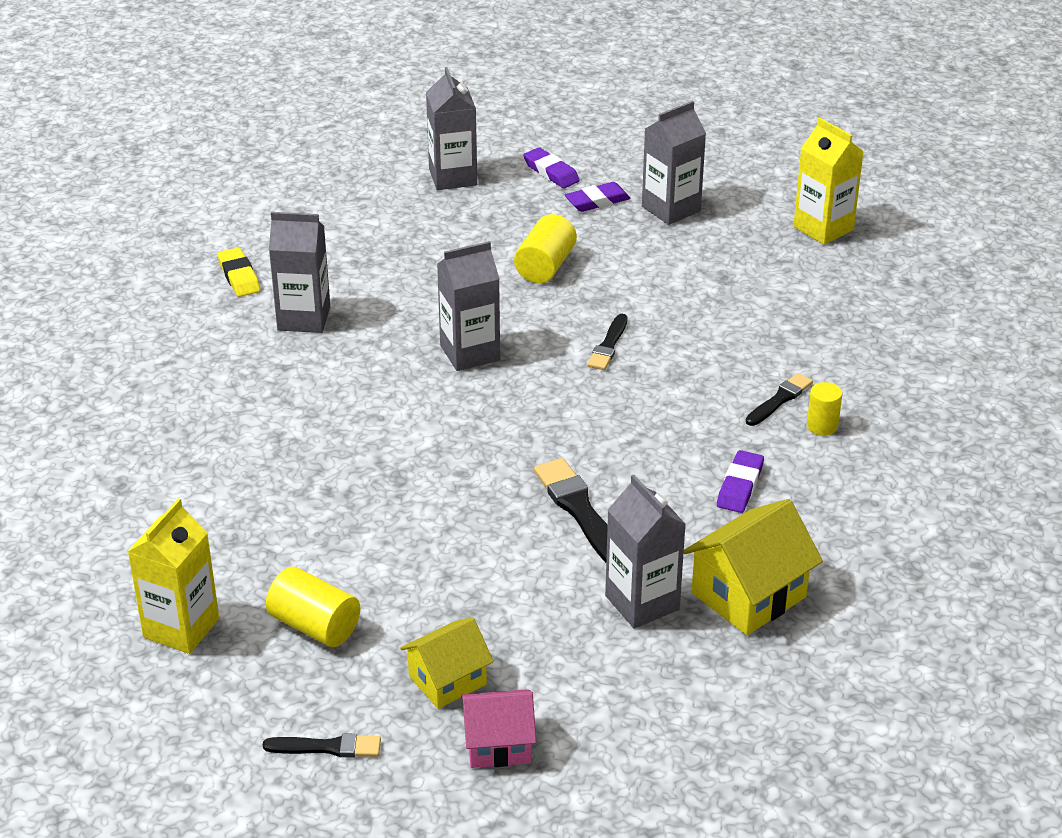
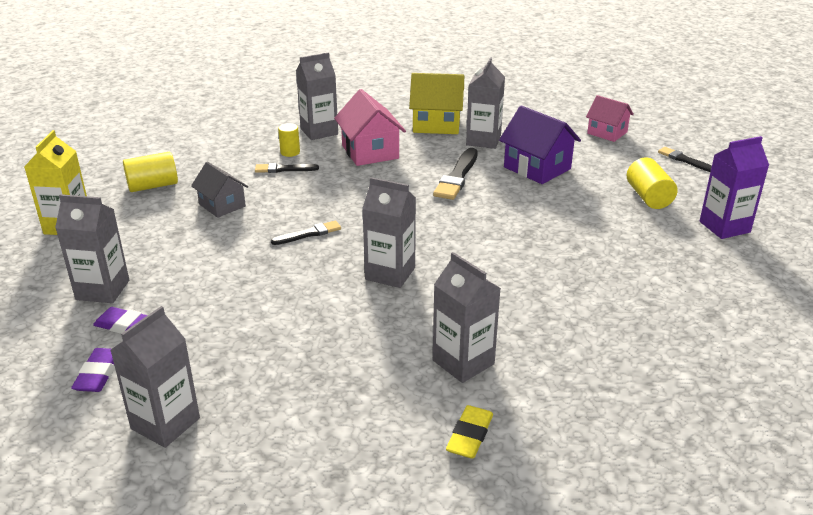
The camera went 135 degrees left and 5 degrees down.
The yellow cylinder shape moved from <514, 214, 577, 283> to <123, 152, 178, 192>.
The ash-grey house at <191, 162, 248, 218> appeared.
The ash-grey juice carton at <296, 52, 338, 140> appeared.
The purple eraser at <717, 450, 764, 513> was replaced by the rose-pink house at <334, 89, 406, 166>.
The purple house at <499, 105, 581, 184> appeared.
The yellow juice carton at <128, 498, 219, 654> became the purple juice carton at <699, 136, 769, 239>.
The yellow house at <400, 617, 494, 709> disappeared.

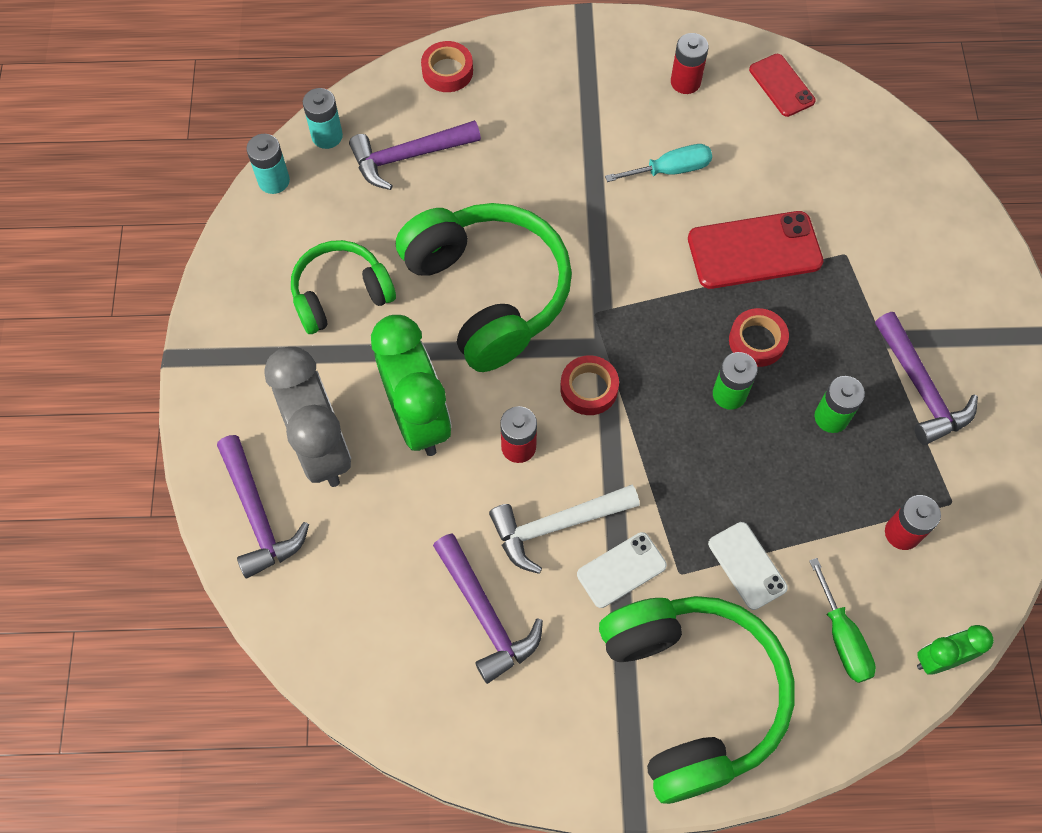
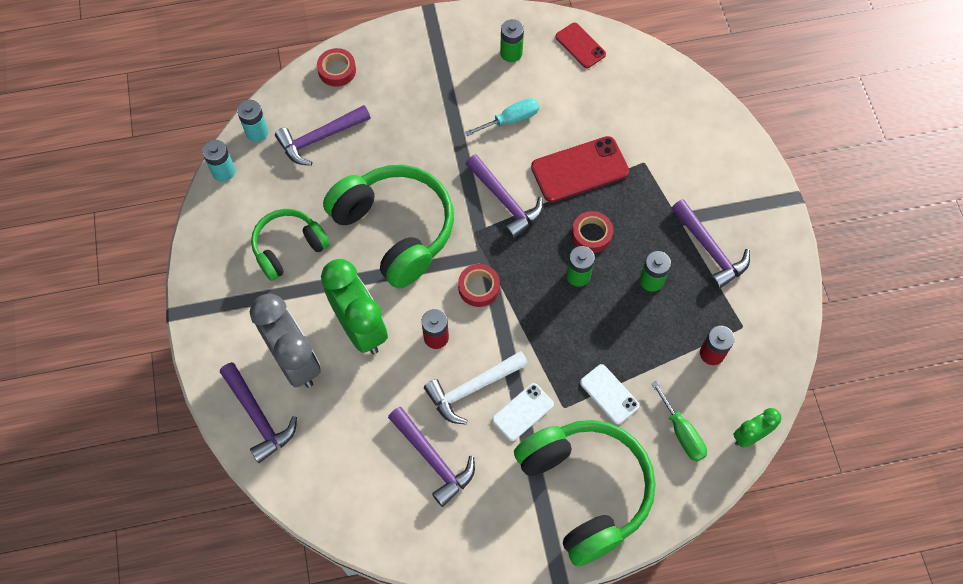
The camera went 10 degrees left and 0 degrees up.
The purple claw hammer at <466, 154, 543, 239> appeared.
The crimson battery at <671, 33, 709, 94> became the emerald battery at <500, 19, 524, 62>.

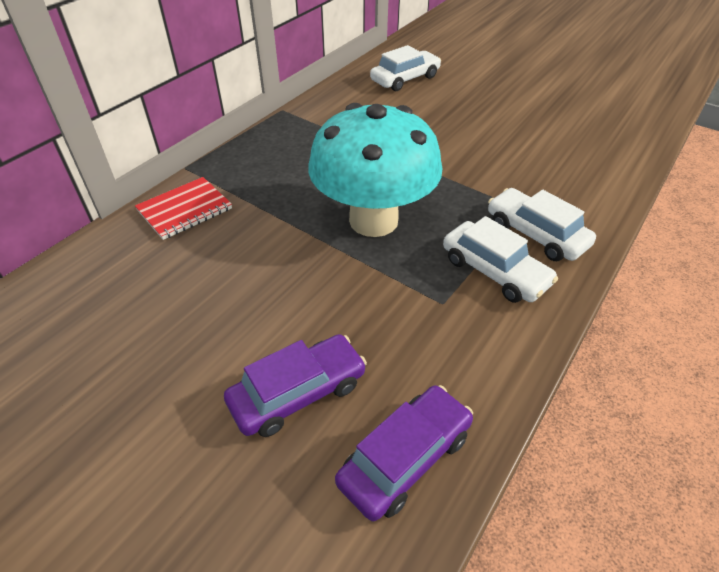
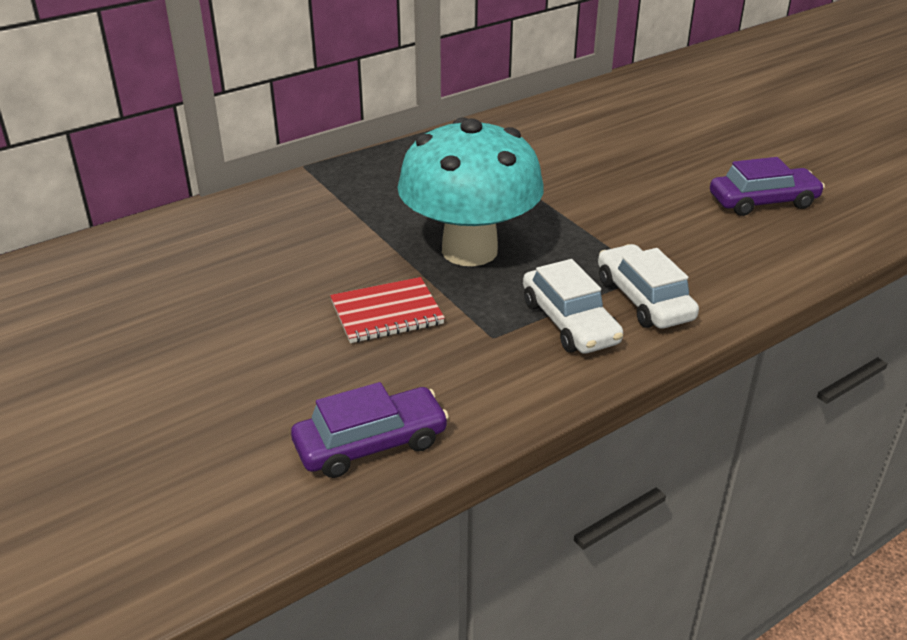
The camera went 20 degrees right and 10 degrees down.
The crimson notepad moved from <135, 177, 232, 240> to <330, 277, 445, 343>.
The purple automobile moved from <224, 334, 367, 437> to <710, 157, 825, 216>.
The pure white automobile at <370, 45, 441, 91> disappeared.

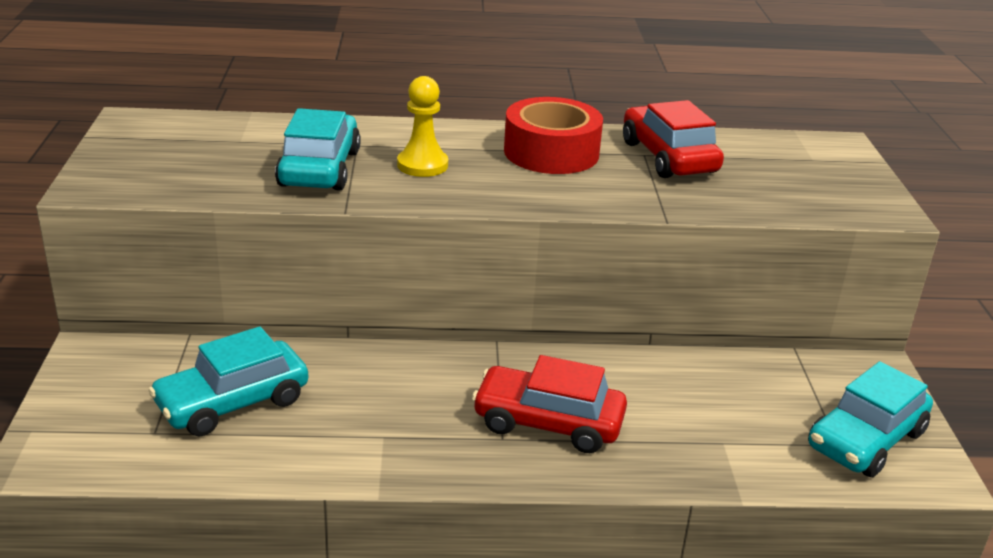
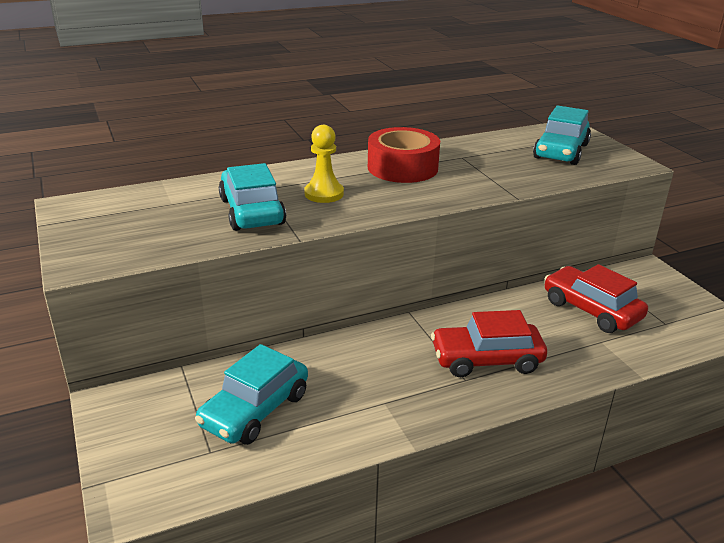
The camera went 20 degrees left and 0 degrees up.
The aqua automobile moved from <808, 361, 933, 477> to <533, 105, 591, 165>.
The crimson automobile moved from <623, 100, 724, 178> to <544, 264, 648, 333>.

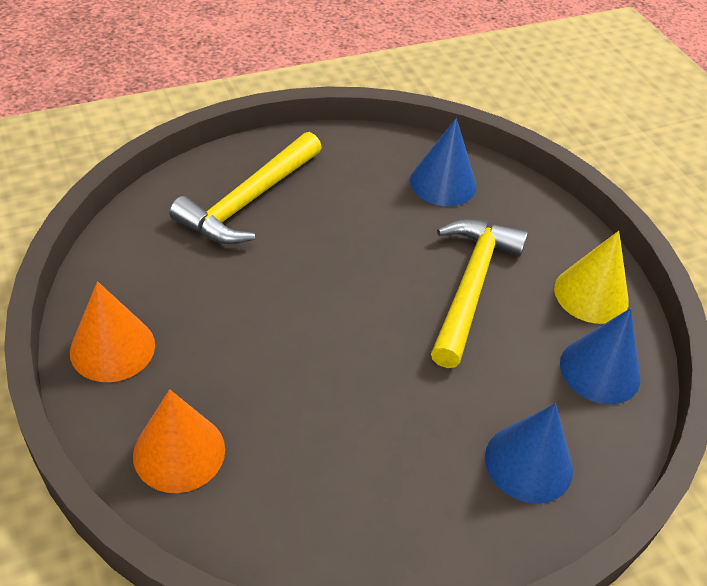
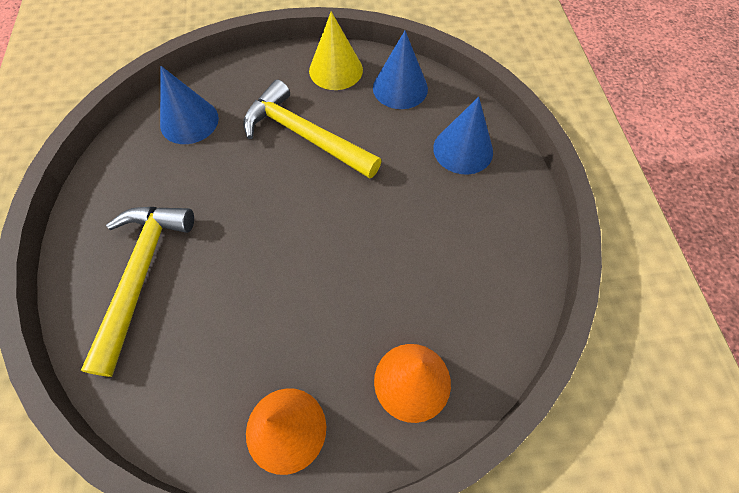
The camera went 70 degrees left and 15 degrees up.
The yellow claw hammer at <169, 132, 322, 244> turned 135 degrees counterclockwise.

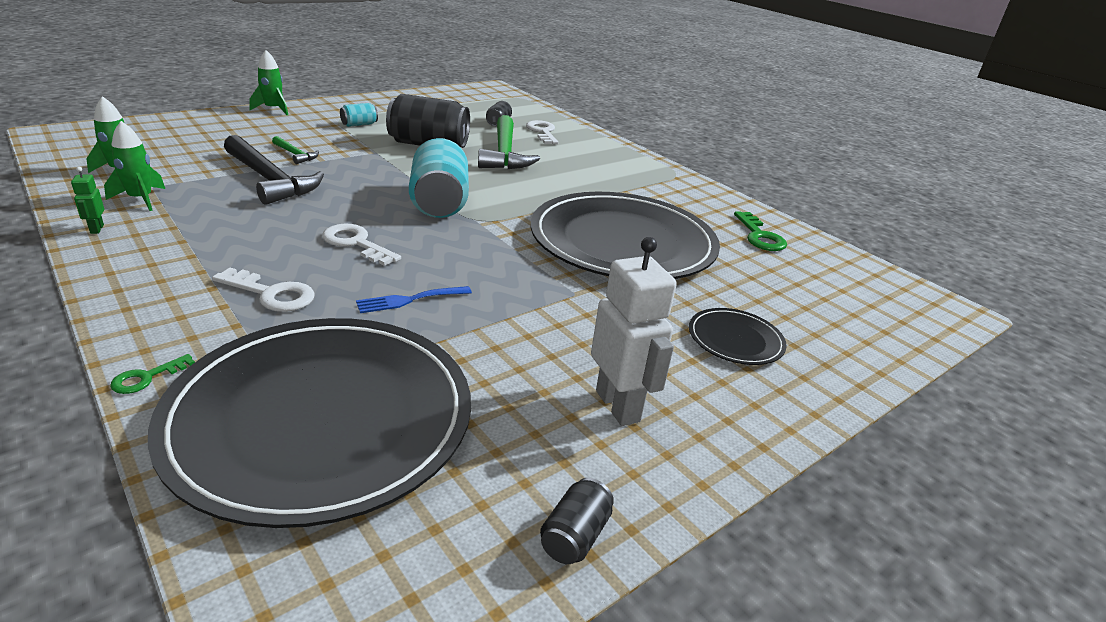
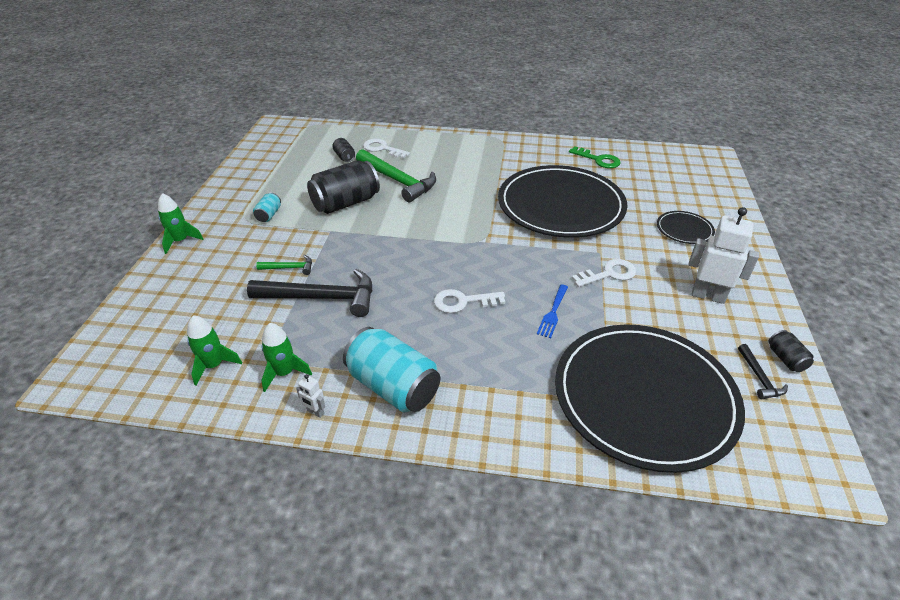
The camera went 40 degrees left and 10 degrees up.
The emerald robot figure at <71, 167, 104, 234> became the pure white robot figure at <296, 374, 325, 418>.
The aqua can moved from <409, 138, 469, 218> to <343, 327, 440, 412>.
The pure white key moved from <212, 268, 315, 312> to <572, 259, 636, 287>.
The black claw hammer at <738, 344, 788, 399> appeared.
The emerald key at <110, 354, 195, 394> disappeared.

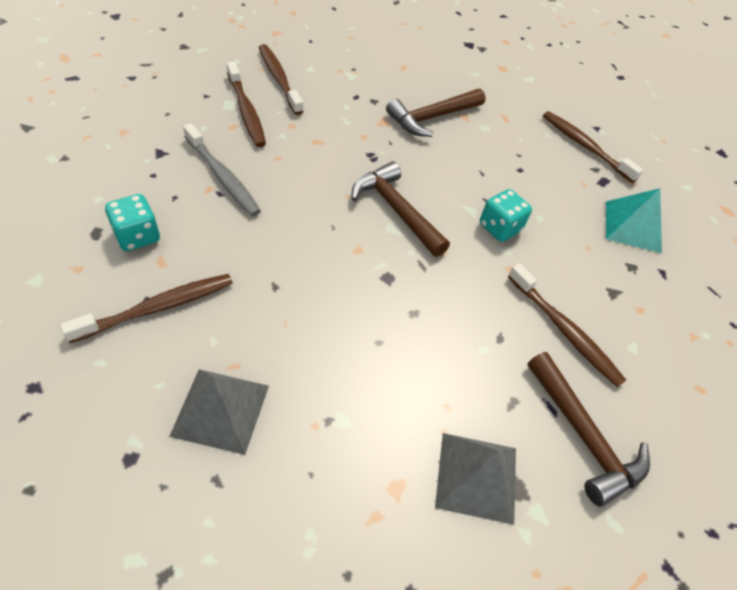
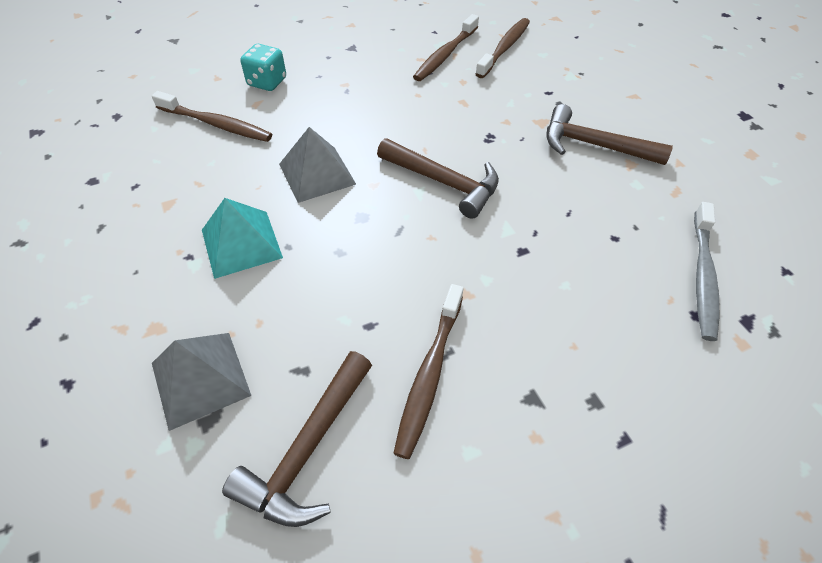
The camera went 60 degrees right and 0 degrees up.
The aqua pyramid shape moved from <606, 188, 662, 253> to <202, 198, 283, 279>.
The ash-grey pyramid shape moved from <169, 369, 269, 455> to <279, 127, 356, 203>.
The dark brown claw hammer at <352, 161, 450, 257> turned 105 degrees clockwise.
The ash-grey dental brush moved from <183, 123, 261, 216> to <694, 202, 719, 341>.
The aqua die at <480, 189, 532, 242> disappeared.
The dark brown dental brush at <543, 111, 644, 183> disappeared.

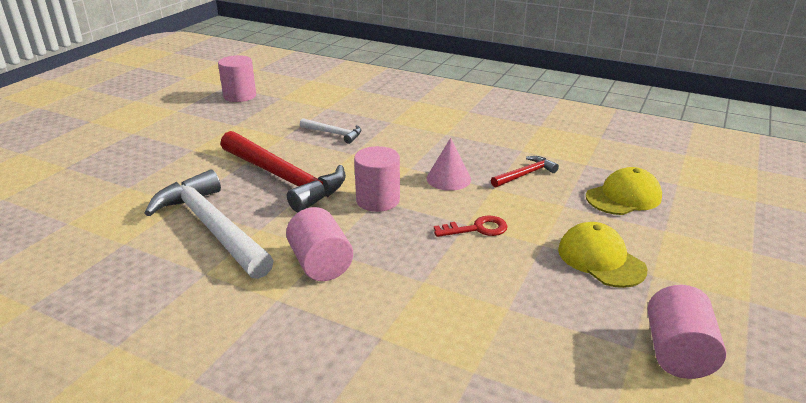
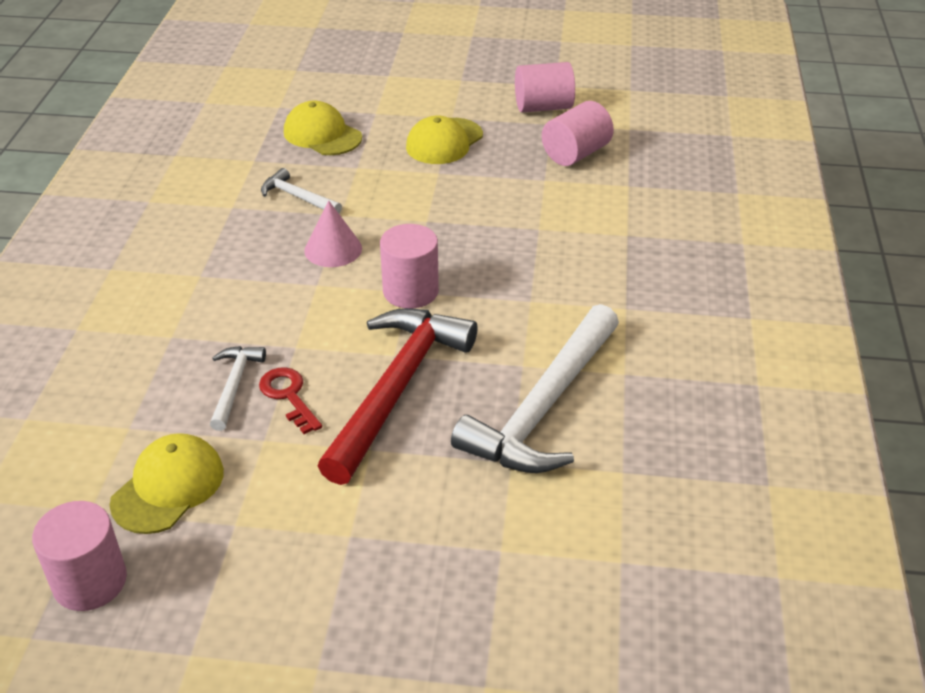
The camera went 110 degrees left and 10 degrees up.
The yellow peaked cap at <109, 433, 224, 534> appeared.
The crimson key moved from <434, 215, 508, 237> to <259, 367, 322, 434>.
The crimson claw hammer at <491, 156, 559, 187> became the pure white claw hammer at <261, 168, 342, 213>.
The rose-pink cylinder shape moved from <286, 207, 353, 281> to <542, 101, 614, 166>.

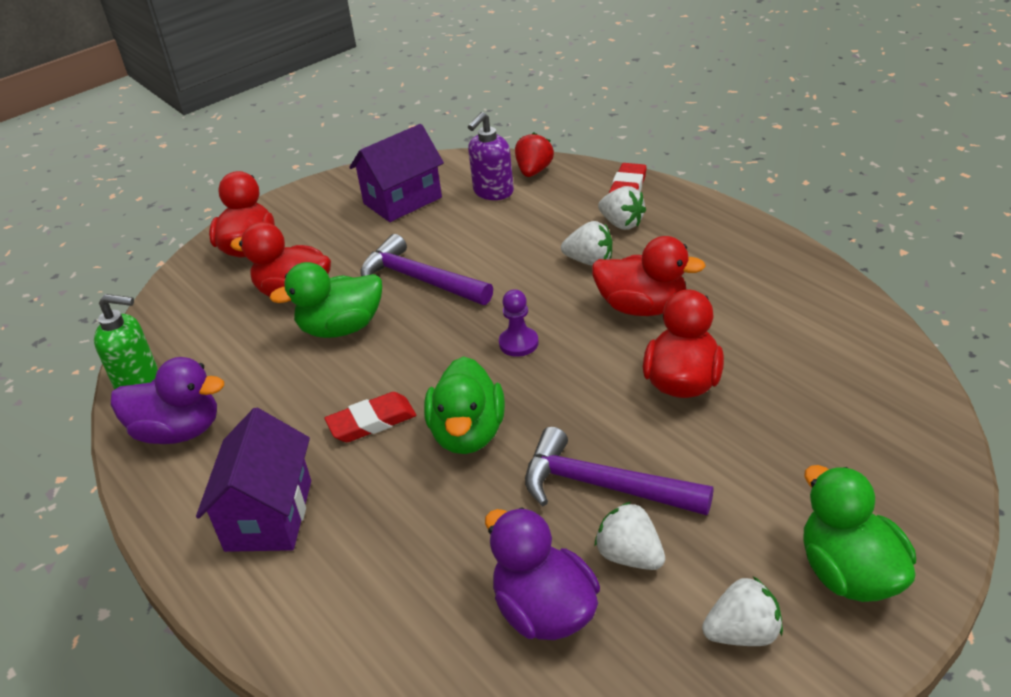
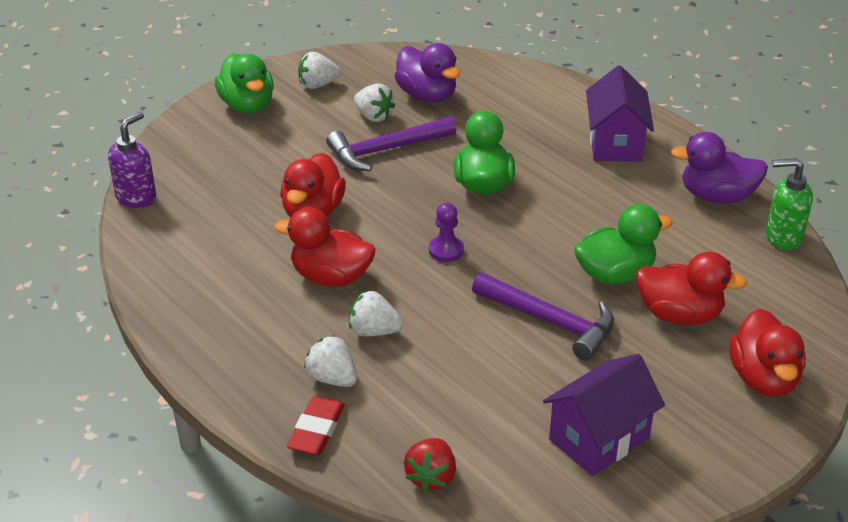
The camera went 175 degrees right and 0 degrees up.
The purple soap pump moved from <468, 112, 514, 200> to <108, 112, 156, 208>.
The purple claw hammer at <525, 427, 714, 515> turned 135 degrees clockwise.
The crimson eraser at <324, 392, 416, 442> disappeared.

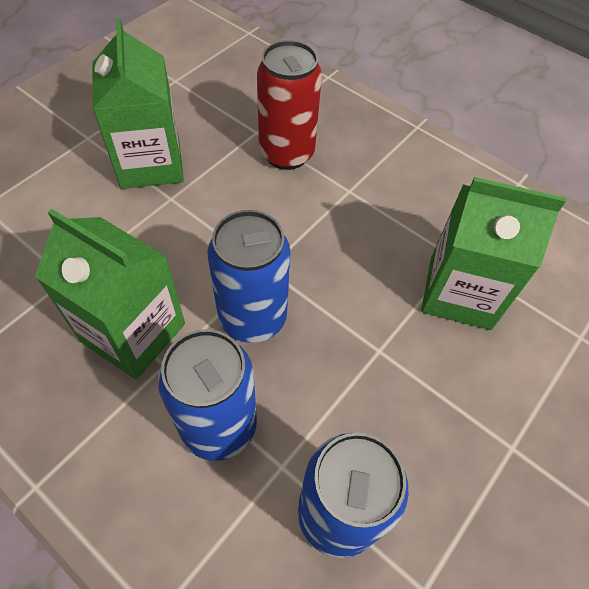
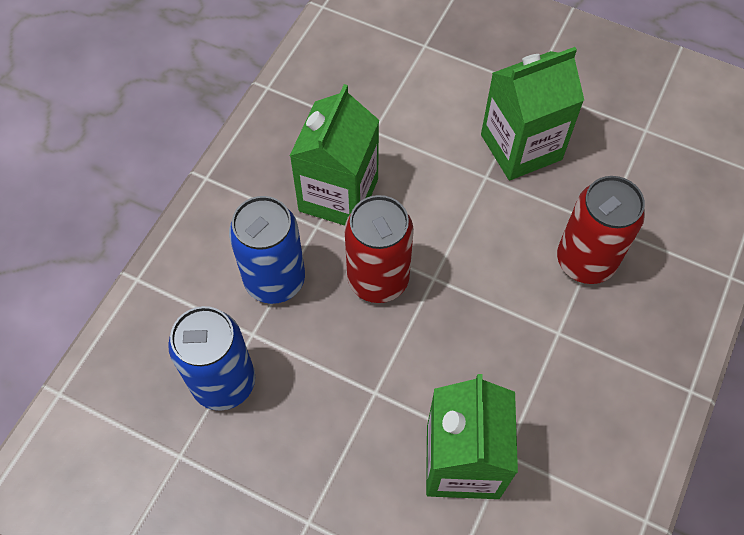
The camera went 80 degrees right and 5 degrees up.
The cobalt can at <208, 210, 290, 343> became the crimson can at <345, 195, 414, 303>.

